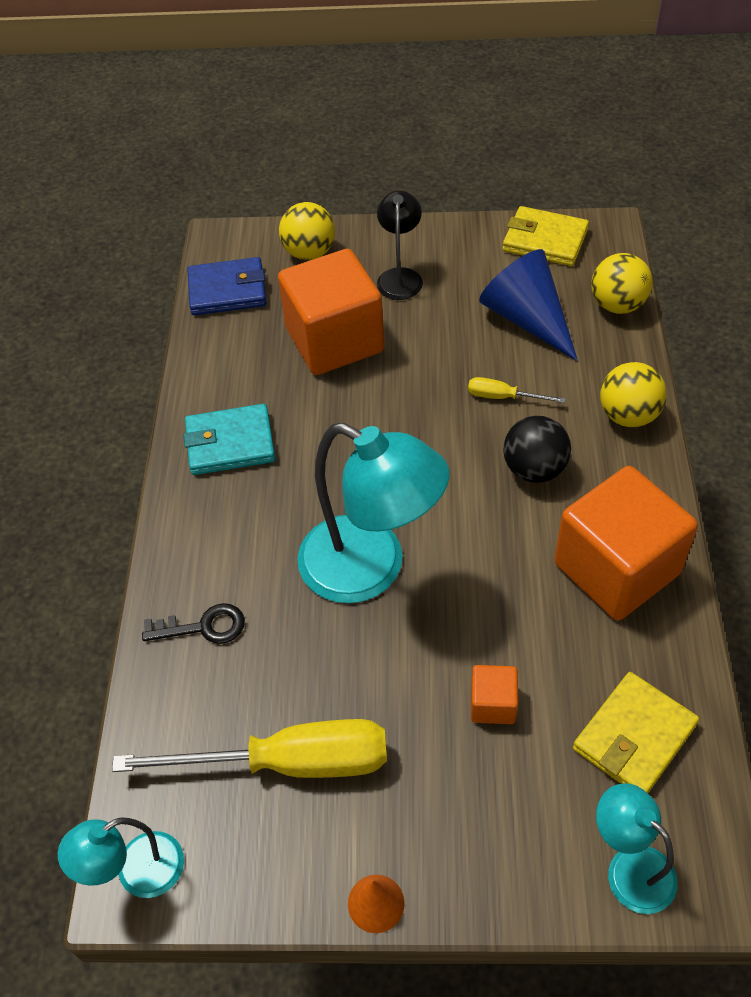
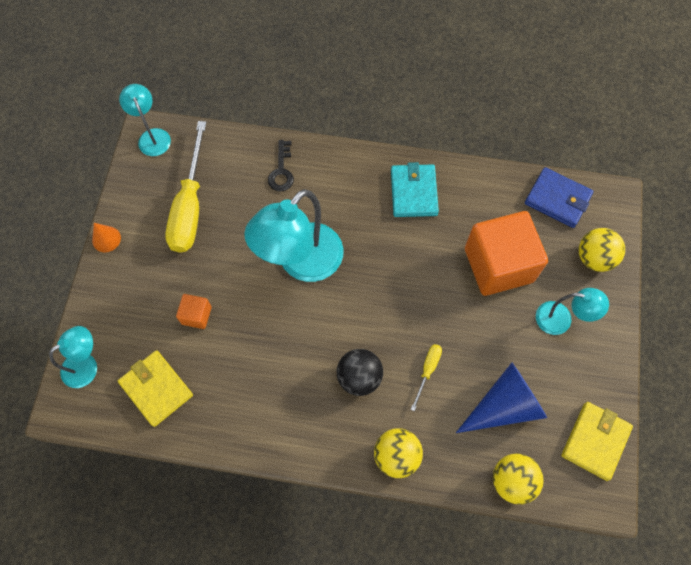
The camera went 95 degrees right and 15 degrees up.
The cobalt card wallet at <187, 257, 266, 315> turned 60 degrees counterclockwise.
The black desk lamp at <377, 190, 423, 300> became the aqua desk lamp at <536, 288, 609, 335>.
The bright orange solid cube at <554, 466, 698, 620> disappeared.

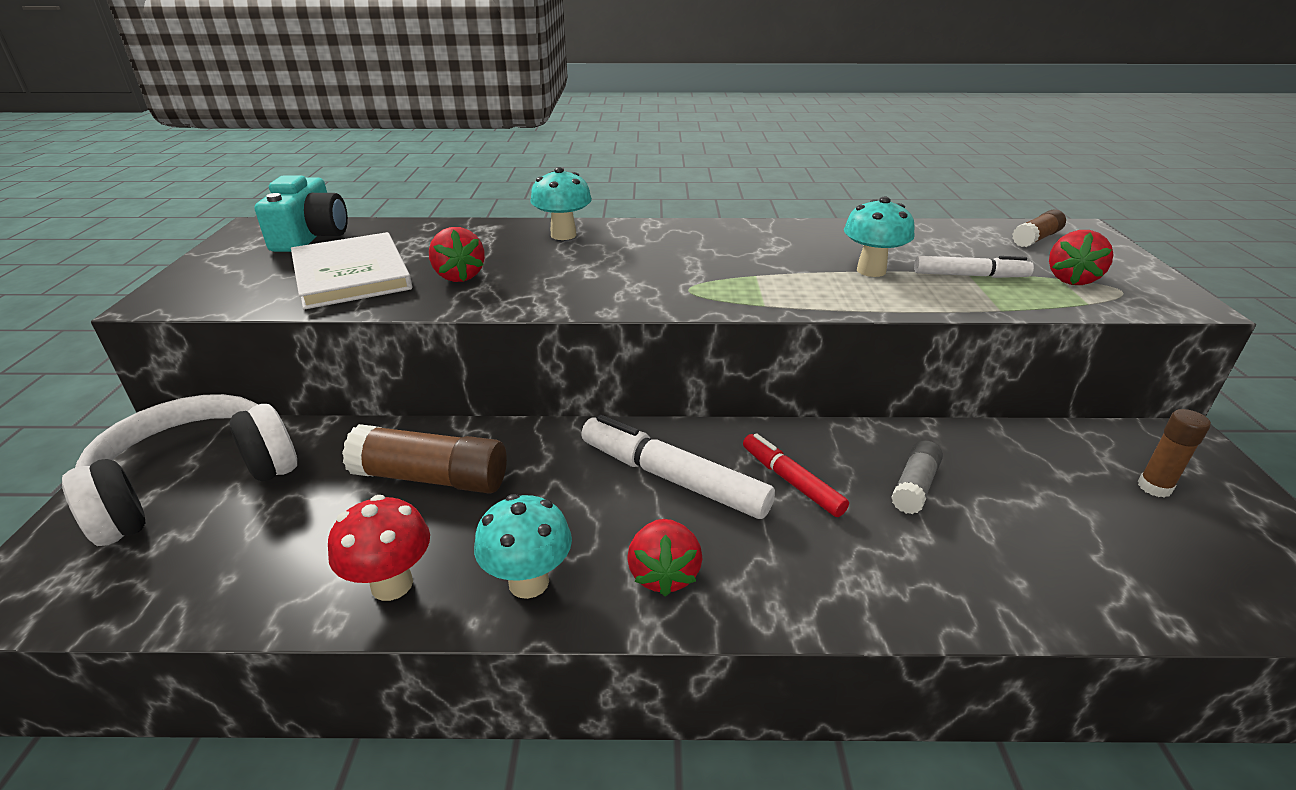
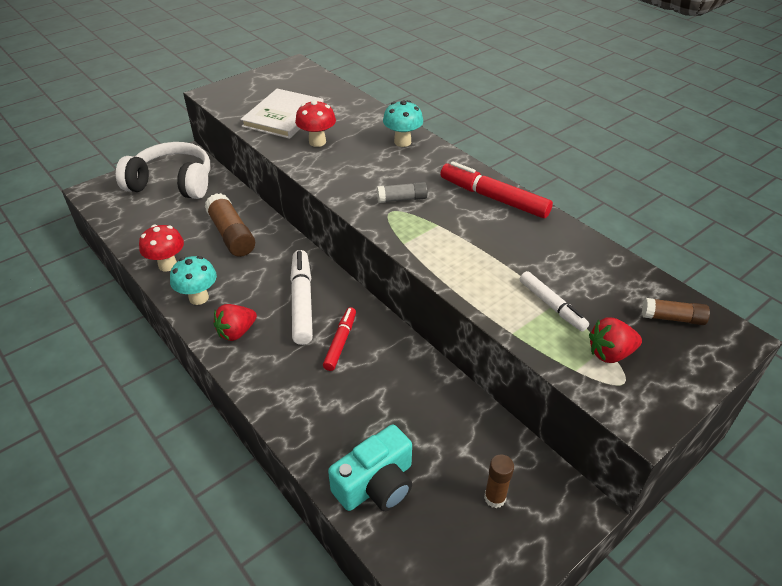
The camera went 50 degrees right and 10 degrees up.
The crimson toy strawberry at <429, 227, 485, 282> was replaced by the crimson toadstool at <295, 100, 336, 147>.
The aqua camera moved from <255, 175, 348, 252> to <328, 424, 412, 511>.
The ash-grey glue stick moved from <891, 440, 943, 514> to <377, 182, 428, 203>.
The crimson felt pen at <441, 161, 553, 218> appeared.
The aqua toadstool at <844, 197, 914, 277> disappeared.

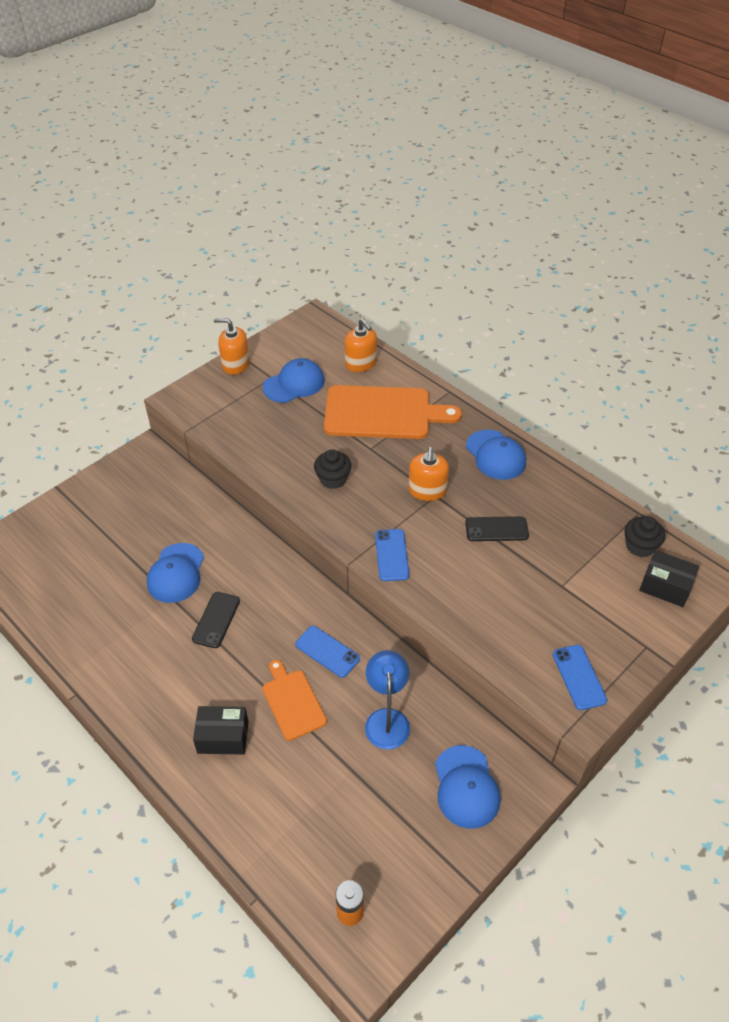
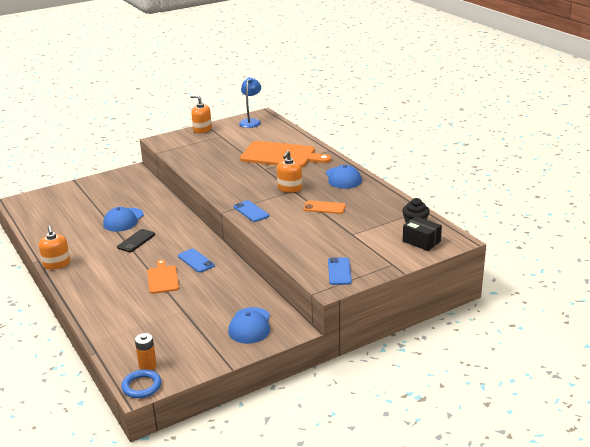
The camera went 15 degrees right and 20 degrees down.
The bright orange soap pump moved from <345, 319, 377, 372> to <39, 225, 70, 269>.
The cobalt ring at <121, 369, 161, 398> appeared.
The cobalt phone at <375, 529, 409, 581> turned 45 degrees counterclockwise.
The cobalt desk lamp moved from <365, 650, 410, 750> to <239, 77, 261, 128>.
The black phone at <465, 516, 529, 541> became the bright orange phone at <303, 200, 346, 214>.
The black package at <193, 706, 248, 755> disappeared.
The cobalt peaked cap at <263, 358, 325, 403> disappeared.
The black muffin at <314, 449, 351, 489> disappeared.

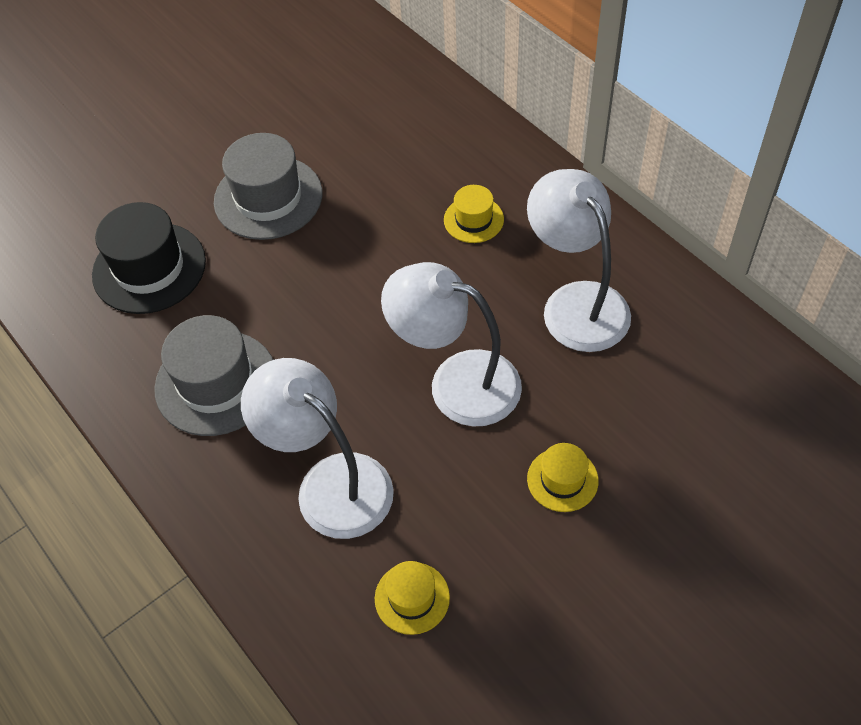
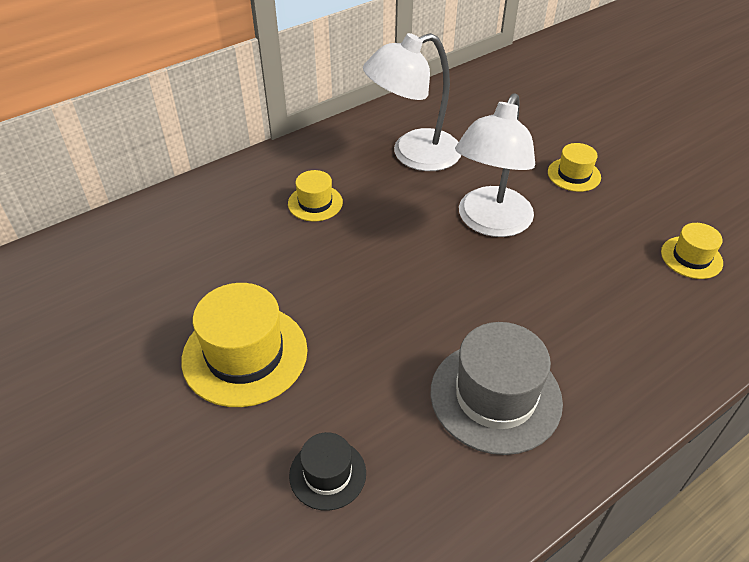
The camera went 90 degrees left and 10 degrees down.
The ash-grey hat at <214, 133, 322, 240> became the yellow hat at <181, 283, 307, 407>.
The black hat at <92, 202, 206, 314> changed to 0.54 times the size.
The pure white desk lamp at <241, 358, 394, 539> disappeared.

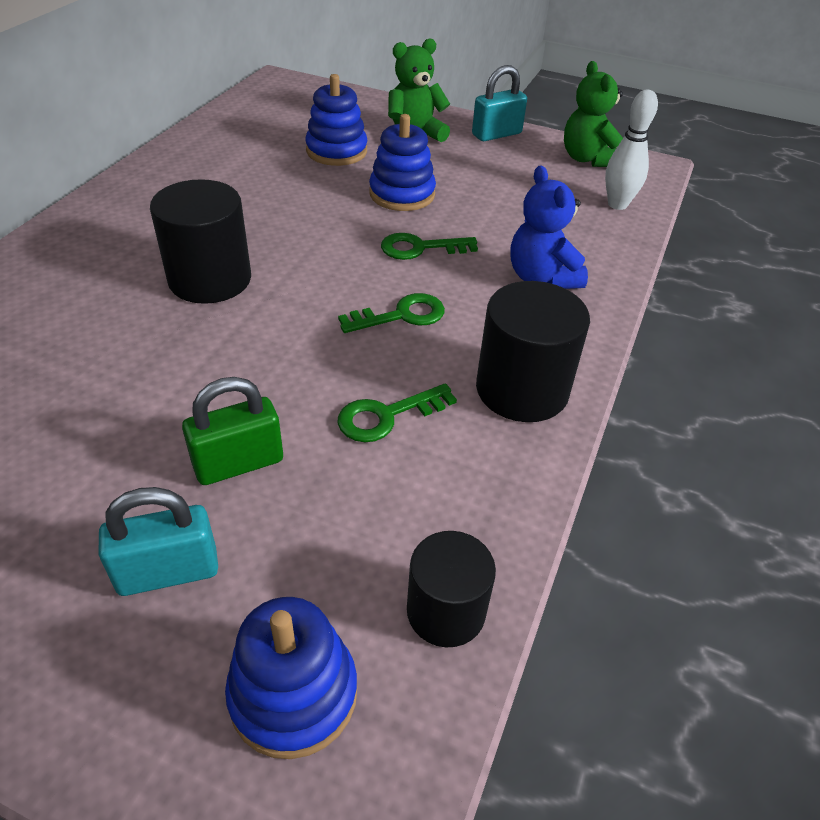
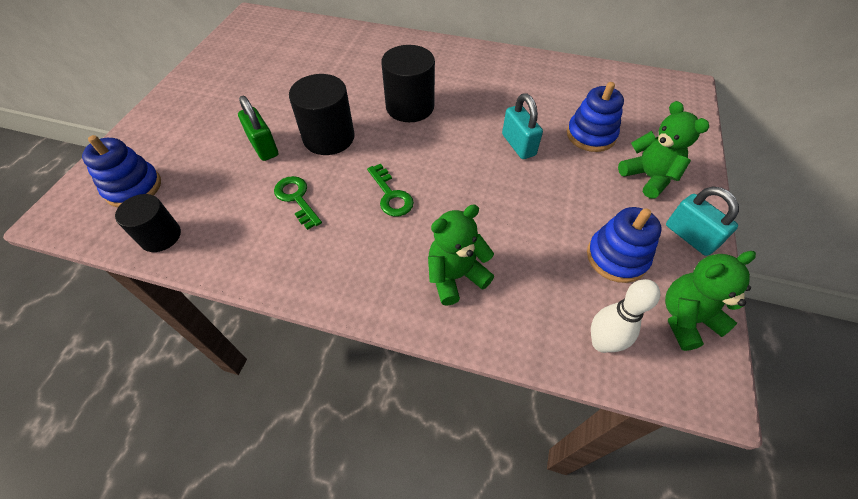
The camera went 85 degrees right and 10 degrees up.
The black cylinder shape moved from <476, 281, 590, 422> to <289, 74, 355, 155>.
The cobalt teddy at <511, 165, 588, 289> became the emerald teddy at <428, 204, 494, 306>.
The aqua padlock moved from <99, 487, 218, 596> to <502, 93, 543, 159>.
The cobalt stacking rings moved from <369, 114, 436, 211> to <587, 207, 662, 283>.
The emerald key at <381, 233, 478, 260> disappeared.

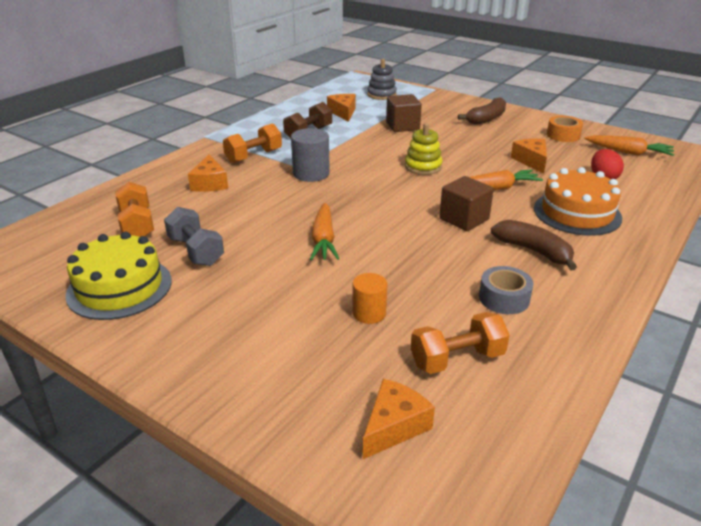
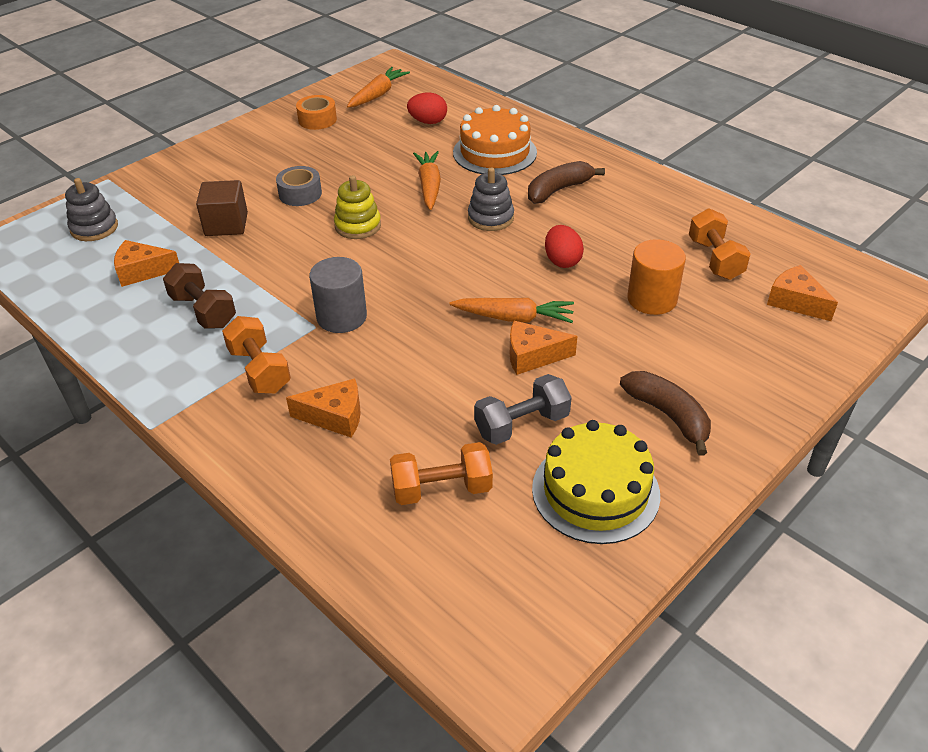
The camera went 80 degrees left and 10 degrees up.
The ash-grey sticky tape moved from <479, 266, 534, 314> to <276, 166, 322, 206>.
The dark brown solid cube at <439, 176, 494, 231> was replaced by the ash-grey stacking rings at <468, 168, 514, 231>.
The bright orange piece of cheese moved from <511, 139, 547, 174> to <510, 321, 577, 375>.
The crimson egg shape at <545, 225, 584, 268> appeared.
The dark brown toy banana moved from <458, 97, 506, 124> to <620, 371, 711, 456>.
The bright orange cylinder shape at <352, 273, 388, 324> changed to 1.52 times the size.

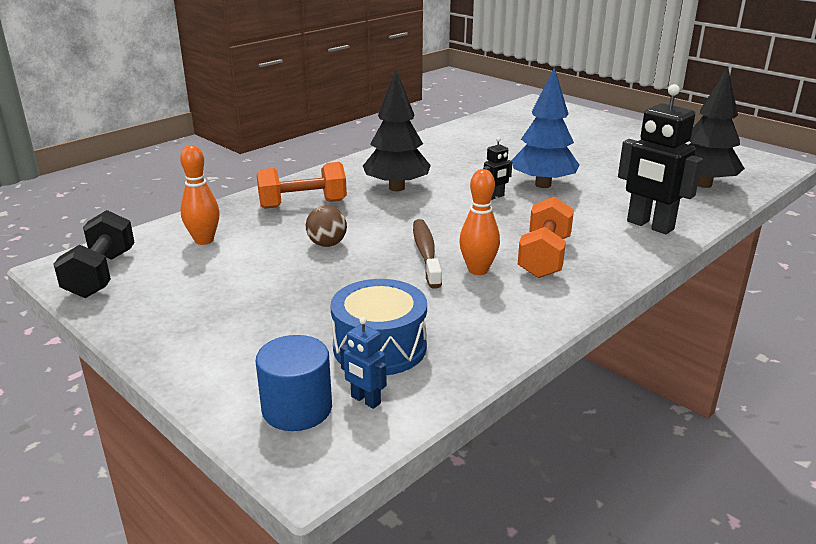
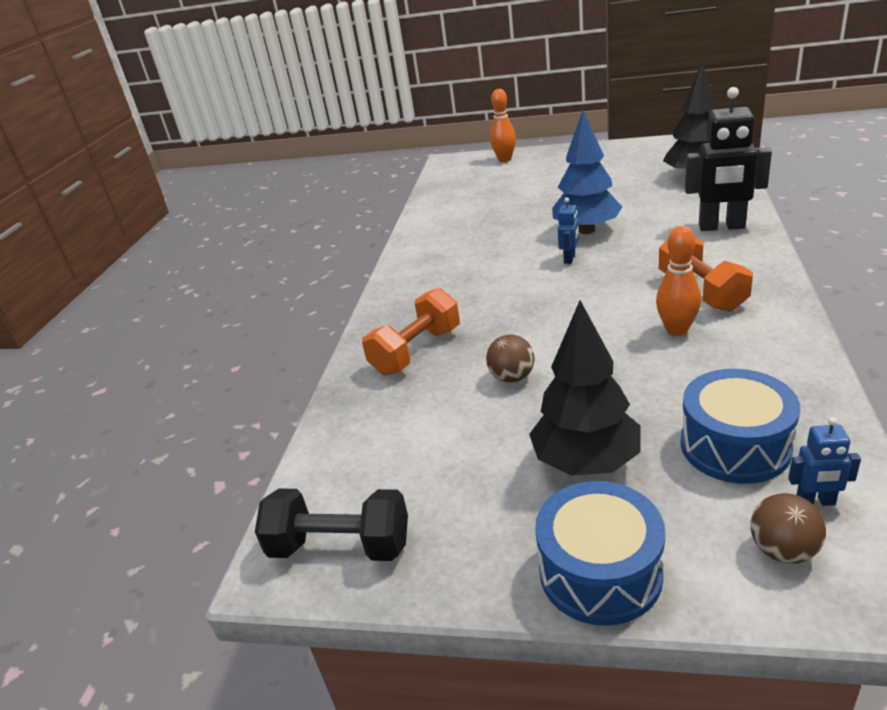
The camera went 30 degrees left and 5 degrees up.
The black dumbbell at <54, 210, 135, 298> turned 45 degrees counterclockwise.
The bright orange tenpin moved from <180, 145, 220, 245> to <490, 89, 516, 162>.
The black tree moved from <363, 70, 431, 191> to <529, 300, 641, 476>.
The cobalt snare drum at <535, 481, 665, 626> appeared.
The black robot figure at <483, 137, 512, 200> became the cobalt robot figure at <558, 197, 579, 264>.
The cobalt cylinder shape at <255, 335, 332, 431> was replaced by the dark brown sphere at <750, 493, 826, 563>.
The dark brown dental brush at <413, 219, 442, 289> disappeared.

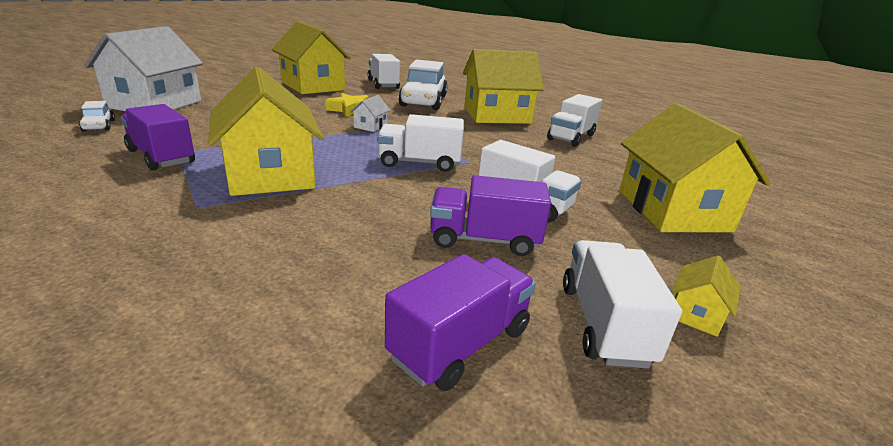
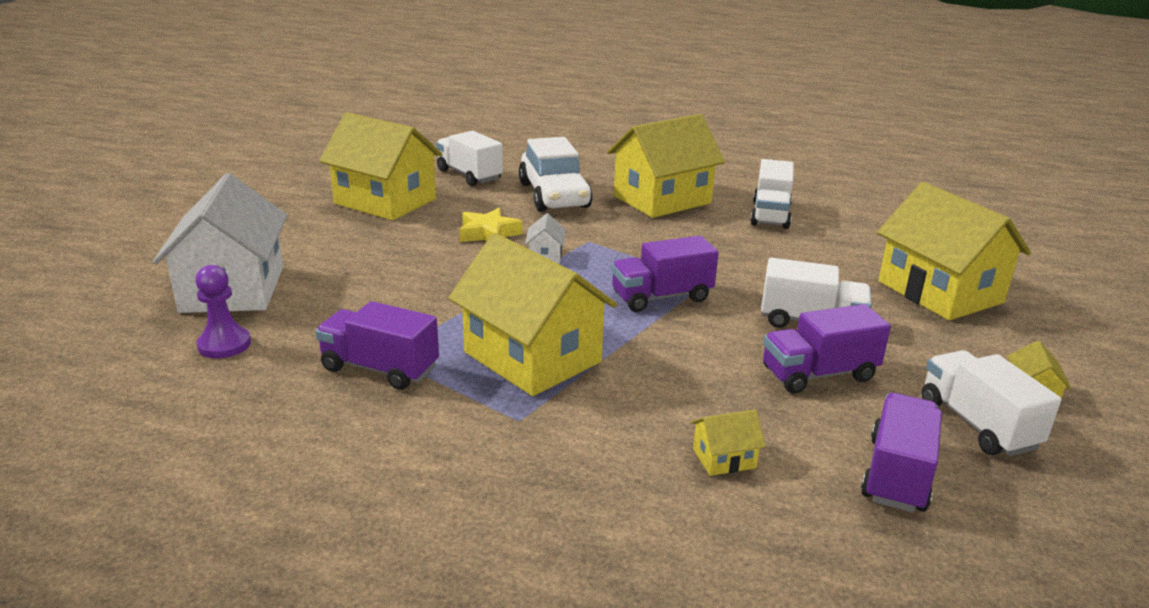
The camera went 20 degrees left and 0 degrees up.
The pure white automobile at <79, 101, 115, 132> was replaced by the purple pawn at <195, 265, 251, 358>.
The pure white lorry at <377, 114, 464, 172> became the purple lorry at <611, 236, 719, 312>.
The yellow house at <691, 409, 766, 476> appeared.

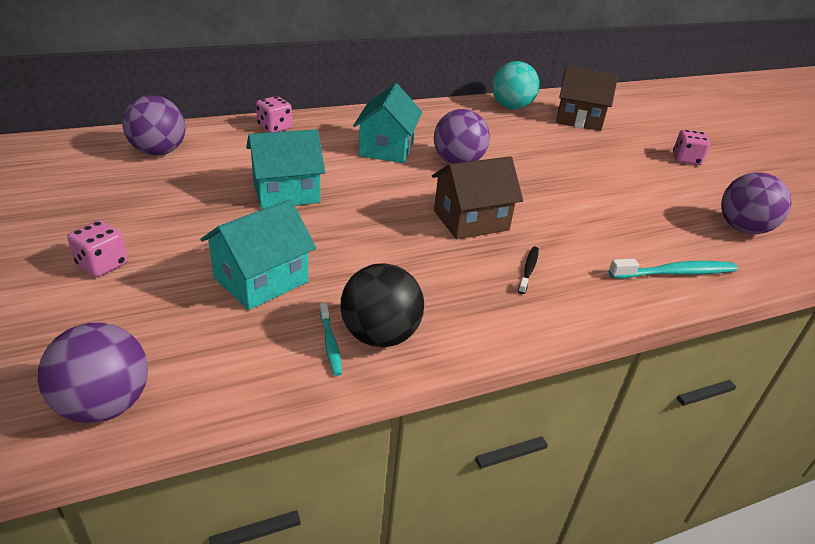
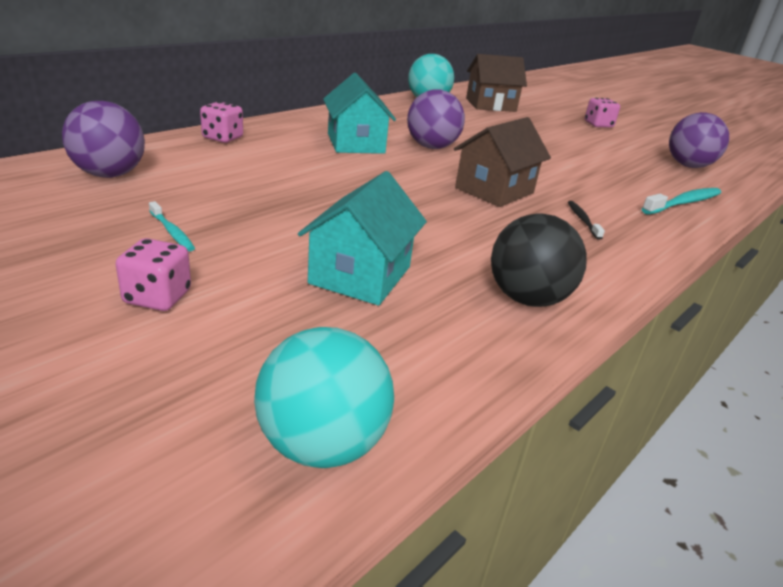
The camera went 25 degrees left and 5 degrees down.
The aqua dental brush moved from <320, 303, 342, 376> to <149, 201, 195, 251>.
The purple sphere at <38, 323, 148, 423> became the aqua sphere at <254, 327, 394, 468>.
The aqua house at <246, 129, 325, 209> disappeared.

